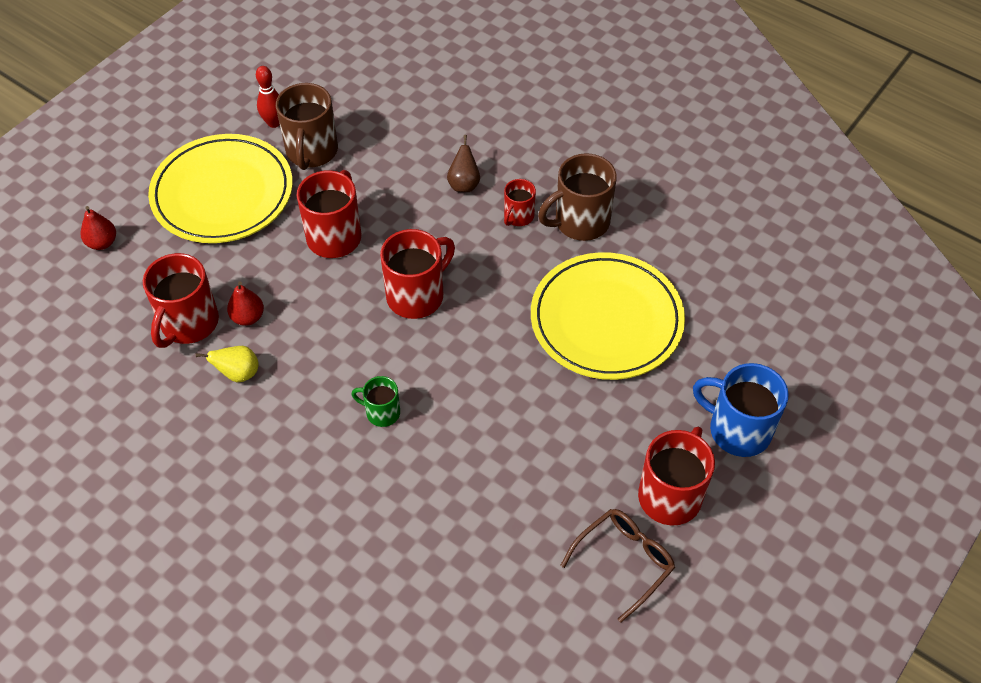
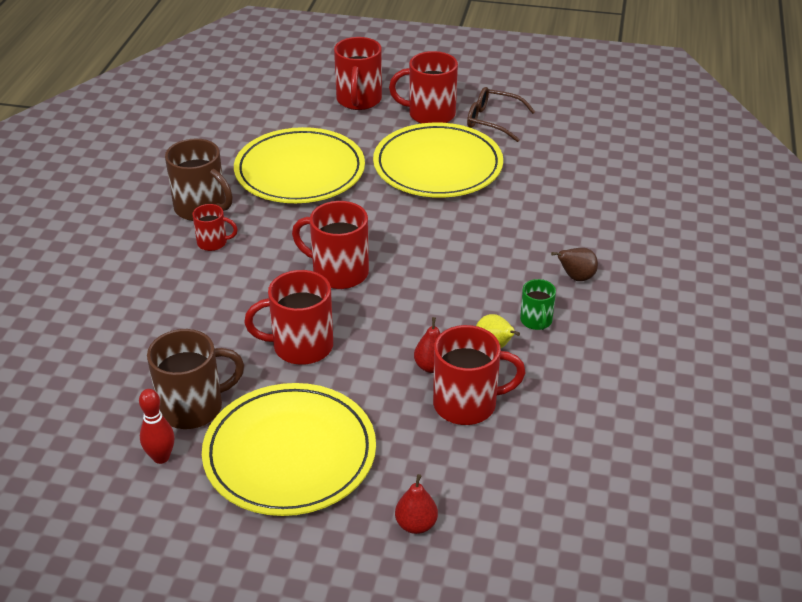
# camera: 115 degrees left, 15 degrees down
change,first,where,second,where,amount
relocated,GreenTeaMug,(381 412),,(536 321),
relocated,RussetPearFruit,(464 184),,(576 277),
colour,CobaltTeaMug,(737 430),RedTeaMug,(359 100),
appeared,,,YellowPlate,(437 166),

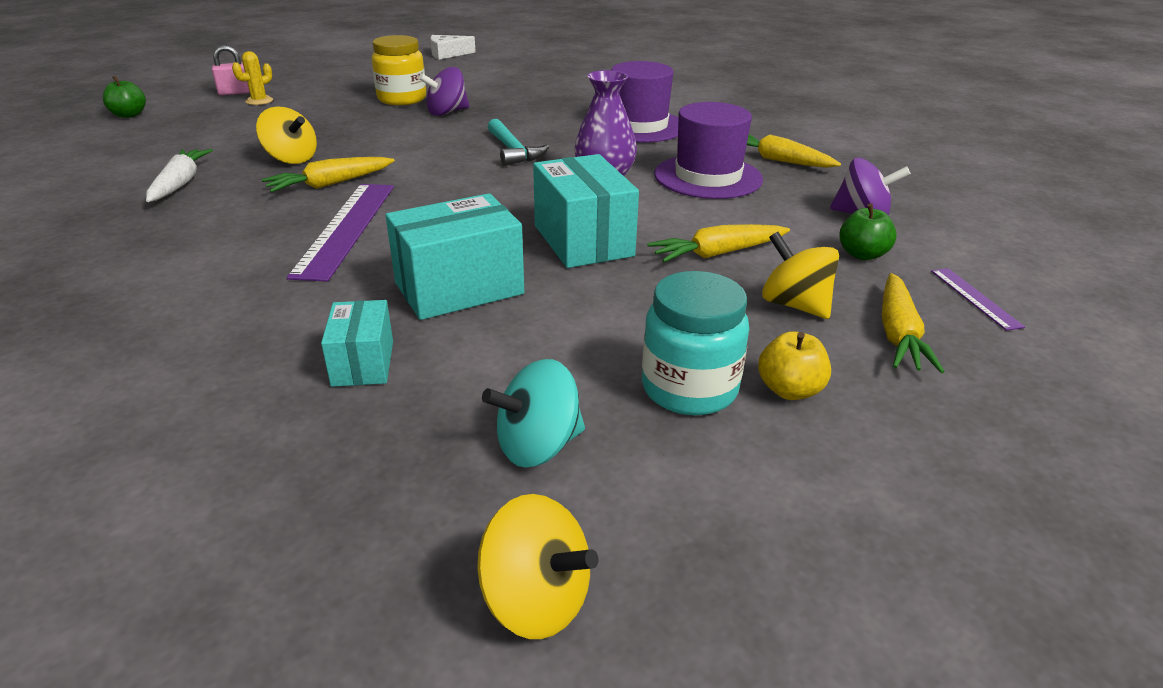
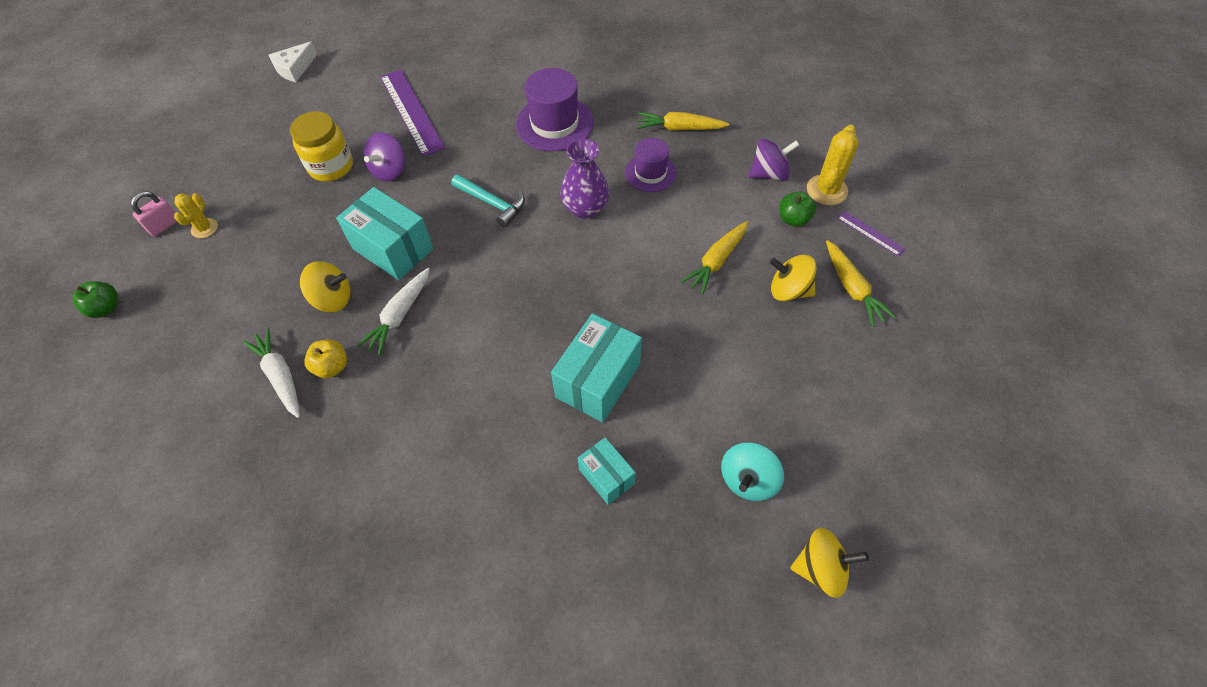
# camera: 30 degrees left, 25 degrees up
change,first,where,second,where,amount
colour,YellowToyCarrot,(330 184),WhiteToyCarrot,(399 315),
relocated,VioletMeasuringStick,(346 228),,(411 111),
relocated,TealParcel,(583 240),,(393 248),
missing,TealPreserveJar,(689 389),,,
size,VioletTallHat,(708 177),,(650 173),x0.63
relocated,YellowToyApple,(789 390),,(332 367),
appeared,,,YellowPricklyPlant,(826 190),

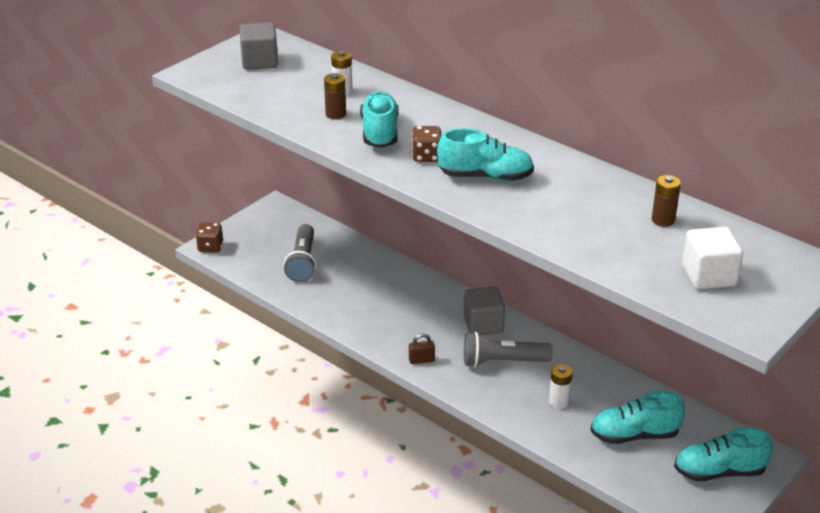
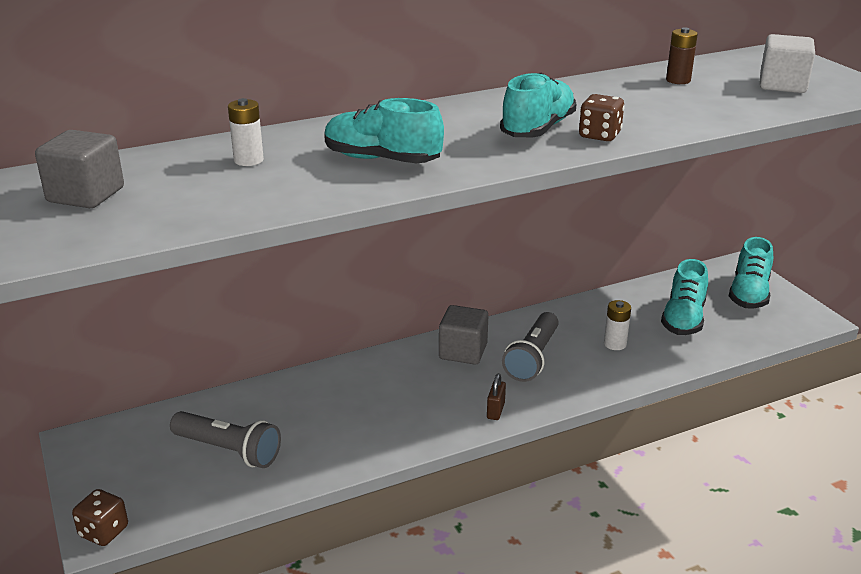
# camera: 65 degrees left, 5 degrees down
change,first,where,second,where,amount
missing,RussetAaBattery,(335 114),,,
relocated,RussetDie,(426 156),,(599 135),

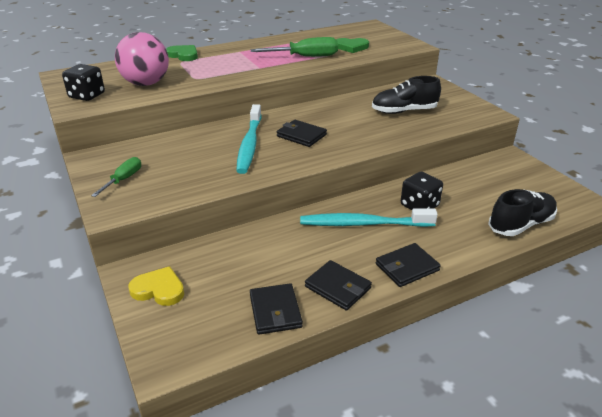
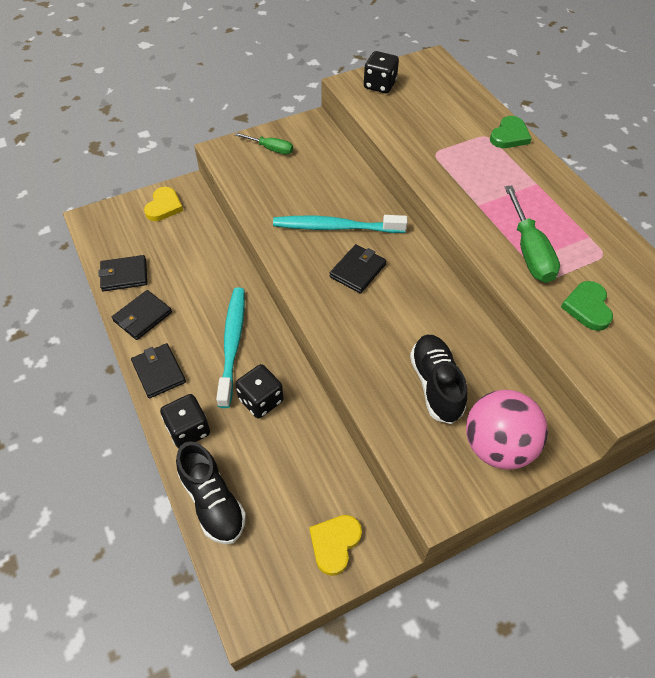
# camera: 90 degrees right, 20 degrees up
change,first,where,second,where,amount
relocated,PinkSphere,(146 83),,(497 446),
appeared,,,EbonyDie,(188 430),
appeared,,,YellowHeart,(334 543),

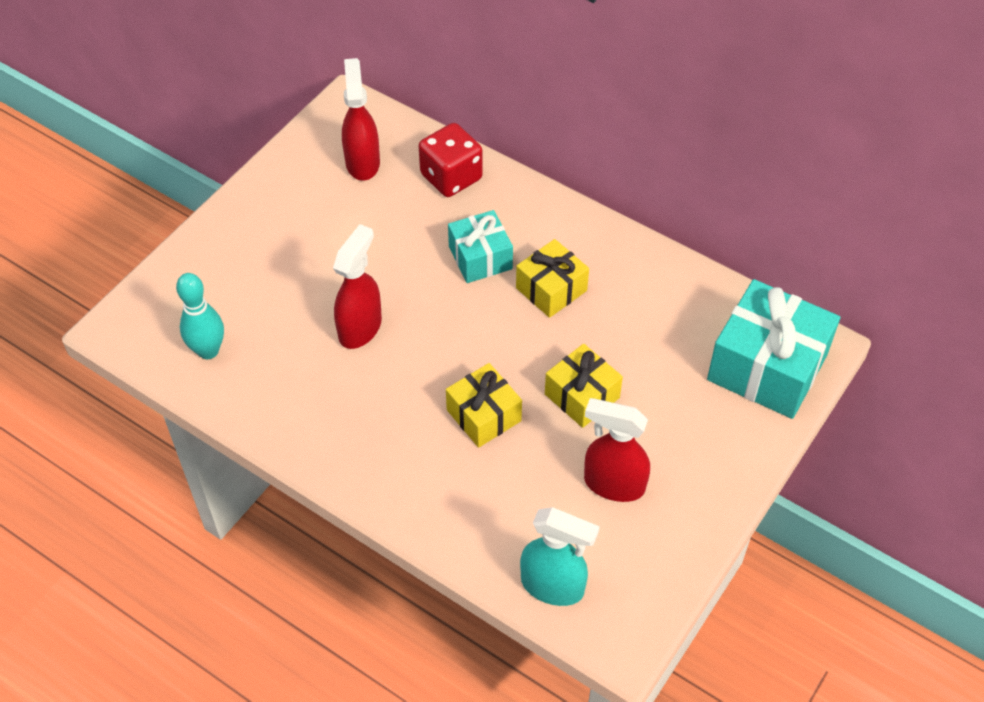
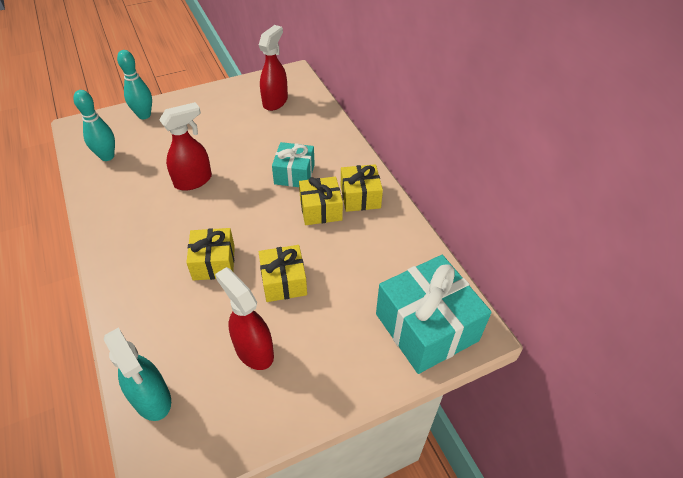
# camera: 30 degrees right, 5 degrees down
change,first,where,second,where,amount
missing,RedDie,(451 177),,,
appeared,,,TealBowlingPin,(144 115),
appeared,,,YellowWrappedGift,(360 197),

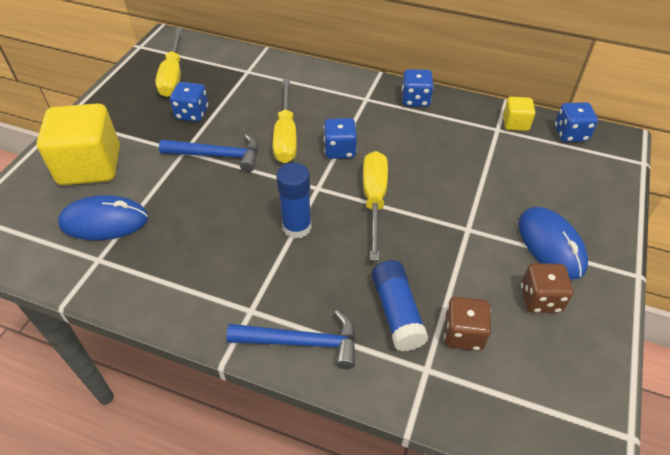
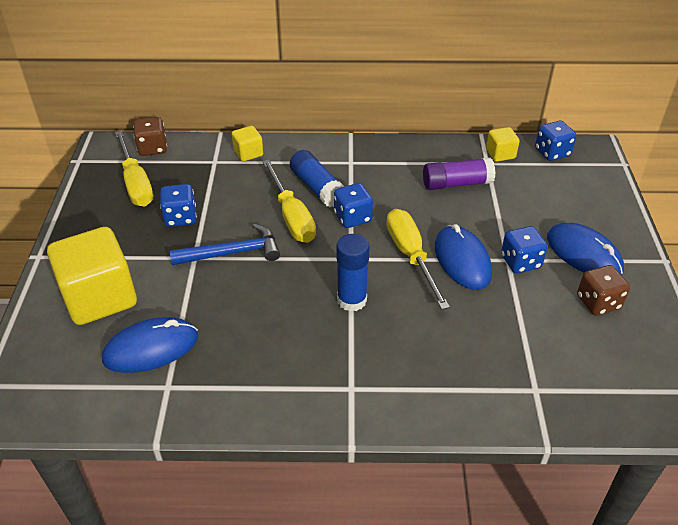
# camera: 20 degrees left, 5 degrees down
change,first,where,second,where,amount
missing,CobaltCarpenter'sHammer,(302 342),,,
relocated,CobaltStickOfGlue,(397 313),,(317 188),
relocated,CobaltDie,(415 100),,(520 262),
relocated,RussetDie,(463 334),,(153 148),
appeared,,,YellowBlock,(248 153),
appeared,,,VioletStickOfGlue,(457 184),
appeared,,,CobaltComputerMouse,(462 260),

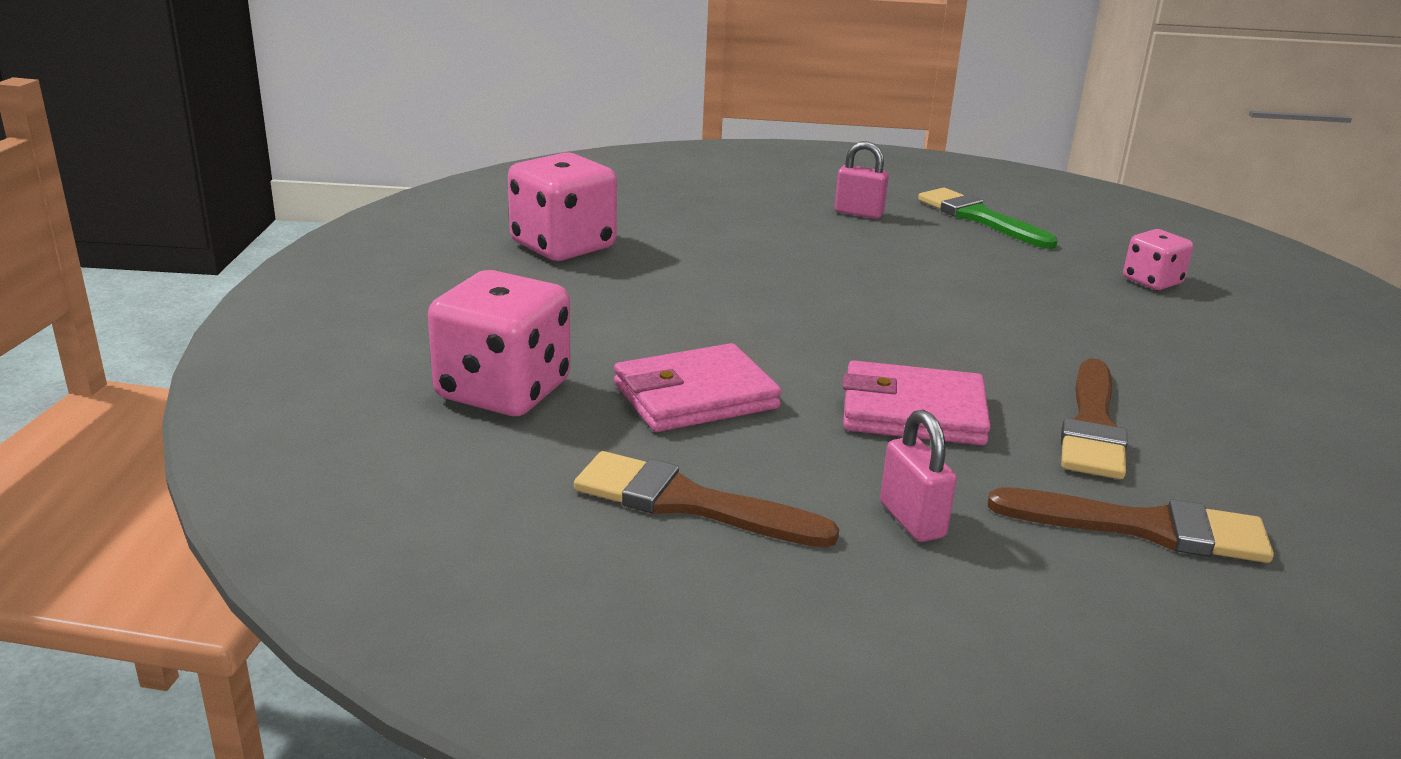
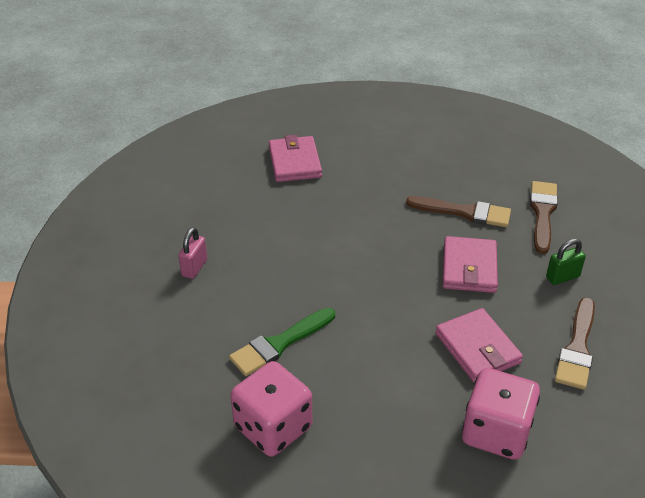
# camera: 90 degrees left, 15 degrees up
change,first,where,second,where,amount
colour,PinkPadlock,(912 520),GreenPadlock,(562 277),
relocated,GreenPaintBrush,(979 218),,(279 344),
exchanged,PinkDie,(1152 281),PinkBillfold,(295 162),

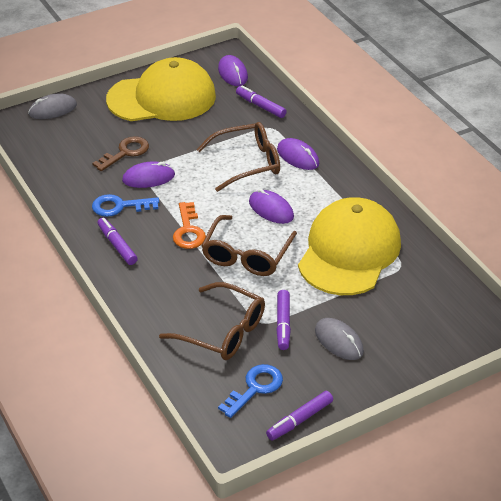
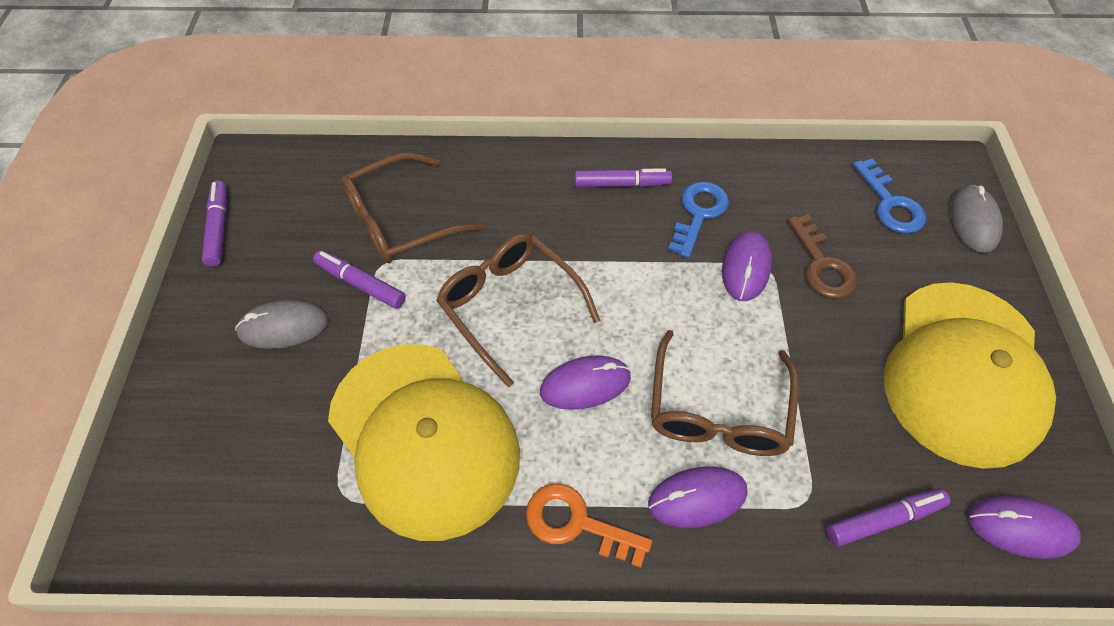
# camera: 120 degrees right, 15 degrees up
change,first,where,second,where,amount
relocated,OrangeColouredLatchkey,(188 231),,(576 523),
relocated,CobaltLatchkey,(255 388),,(890 204),

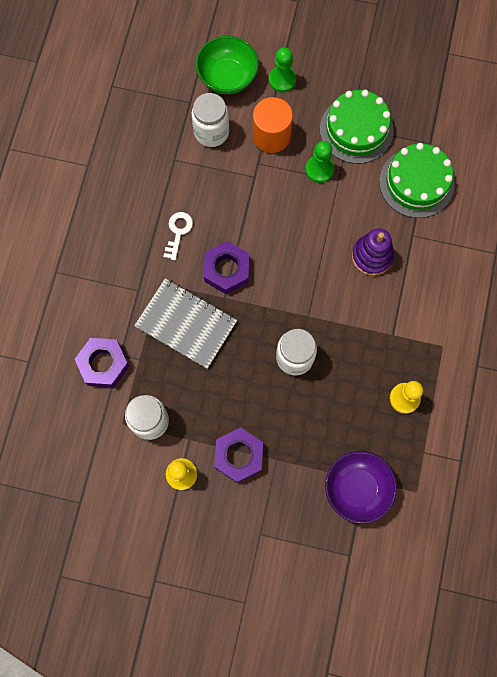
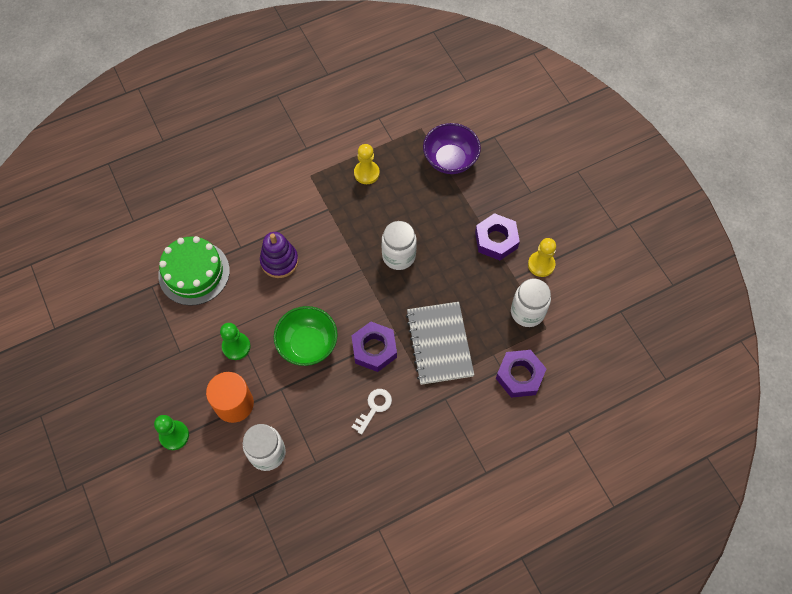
# camera: 130 degrees left, 10 degrees down
change,first,where,second,where,amount
spun,WhiteLatchkey,(178 232),,(374 408),150 degrees clockwise
relocated,GreenDeepDish,(227 77),,(308 344),
missing,GreenLayerCake,(356 129),,,

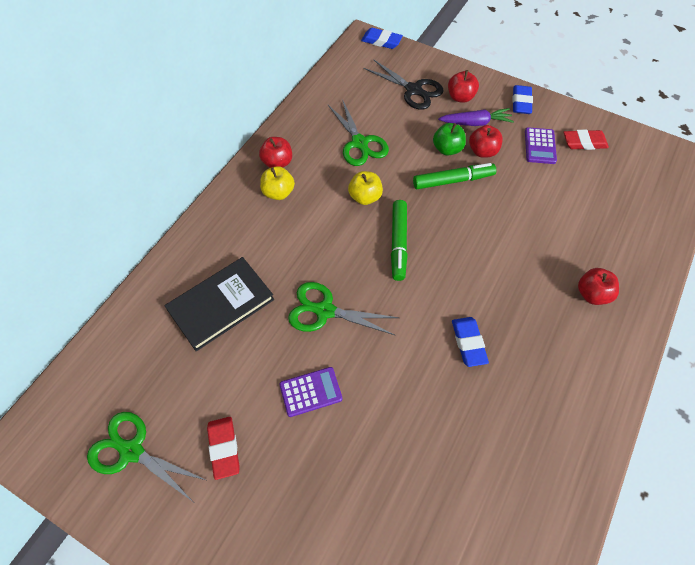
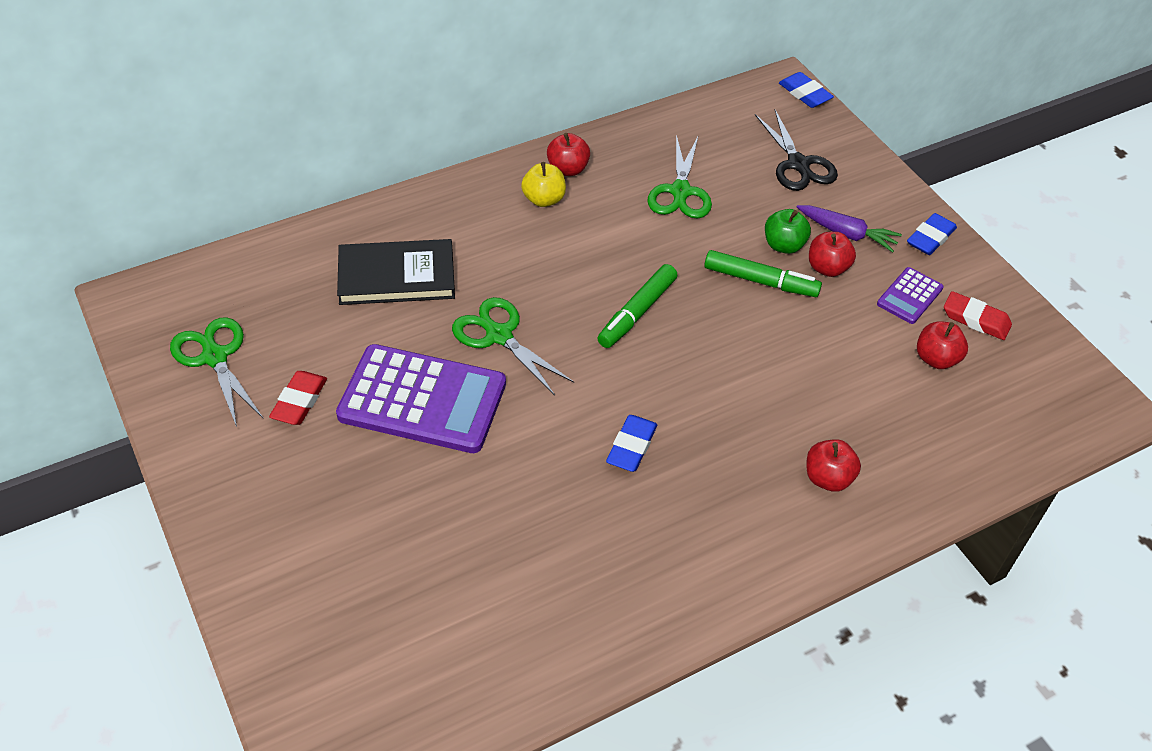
# camera: 30 degrees right, 10 degrees down
change,first,where,second,where,amount
size,VioletCalculator,(310 392),,(422 400),x2.12
missing,YellowToyApple,(365 197),,,
relocated,RedToyApple,(460 97),,(936 359),

